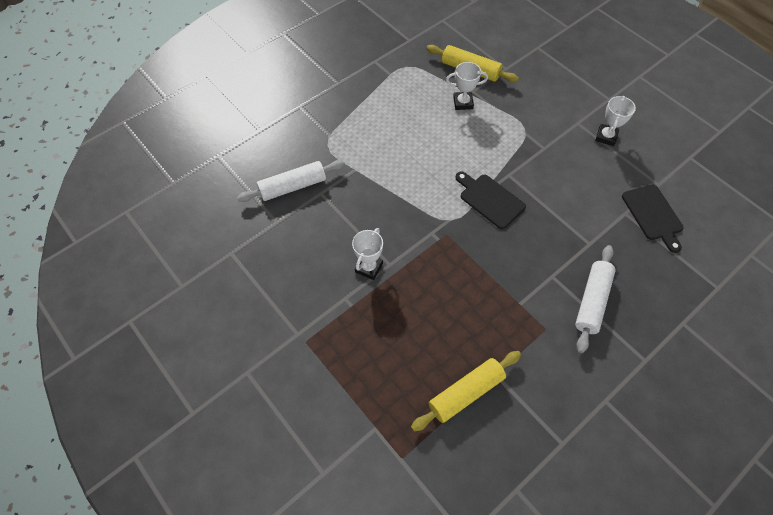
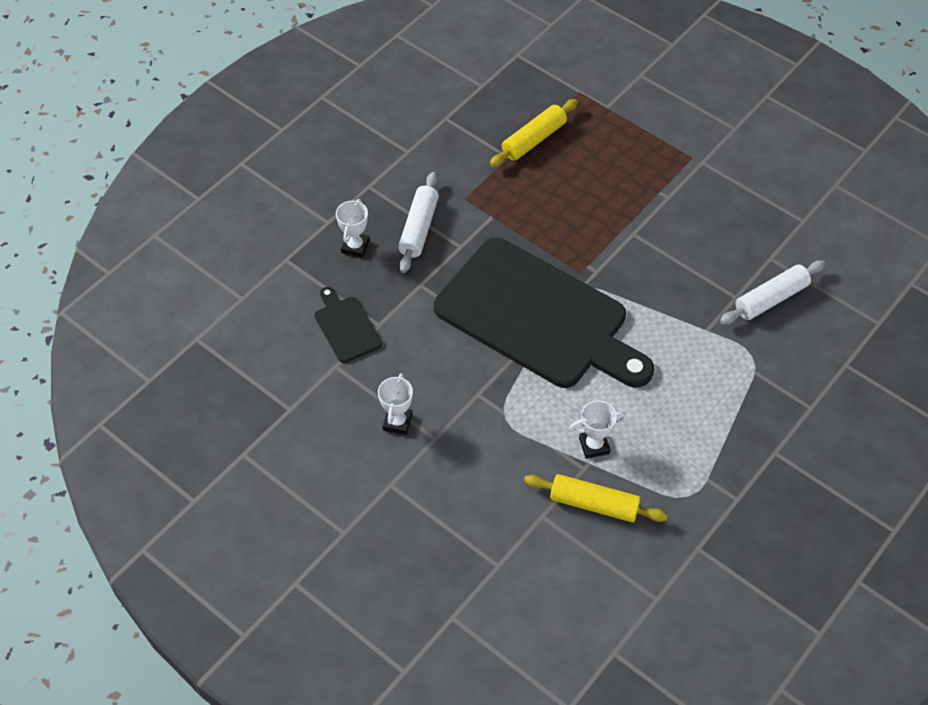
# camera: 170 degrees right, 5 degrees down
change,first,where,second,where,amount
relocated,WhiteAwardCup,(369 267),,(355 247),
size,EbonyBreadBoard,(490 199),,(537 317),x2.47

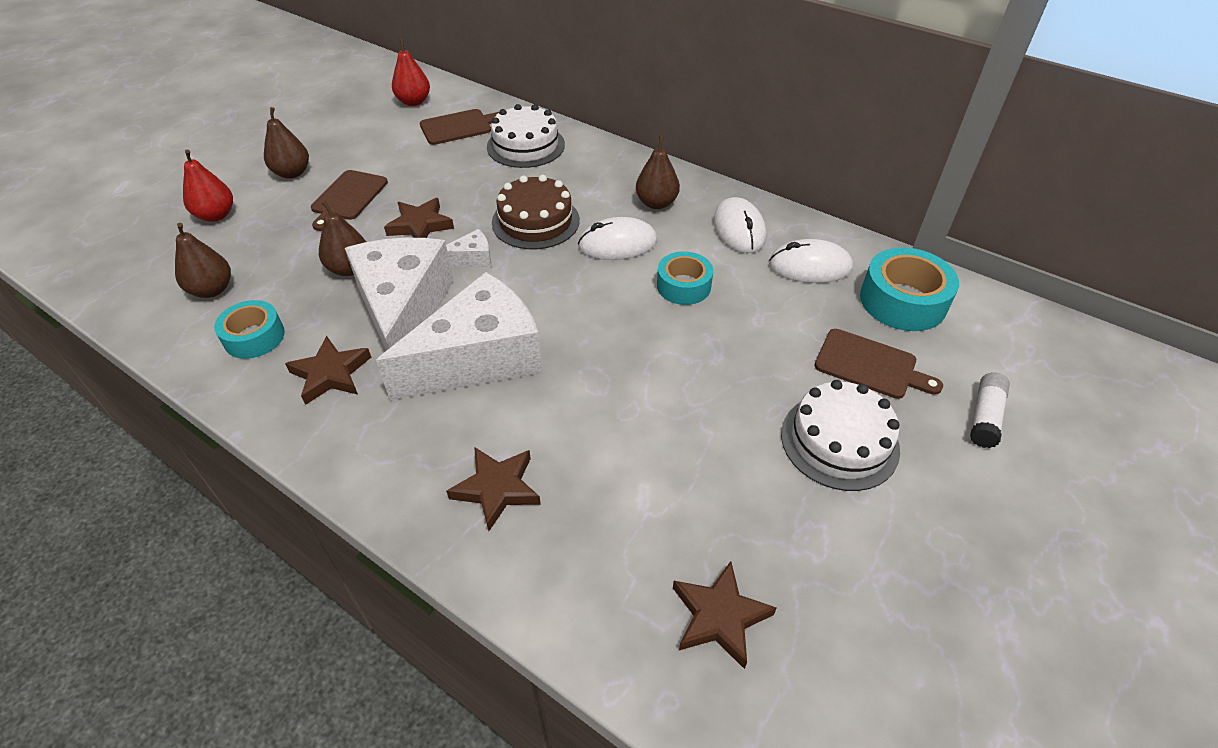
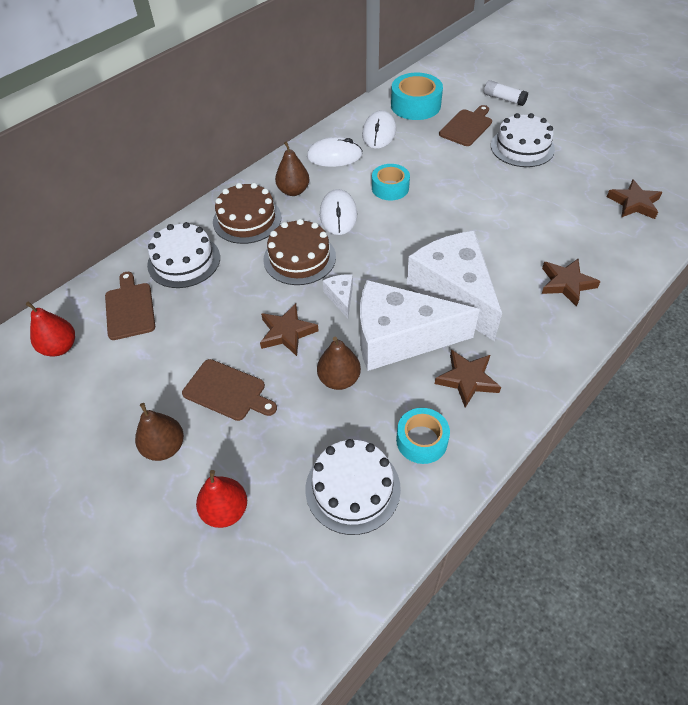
# camera: 80 degrees left, 5 degrees up
change,first,where,second,where,amount
exchanged,RussetPearFruit,(212 290),WhiteLayerCake,(352 488),
appeared,,,RussetLayerCake,(247 219),

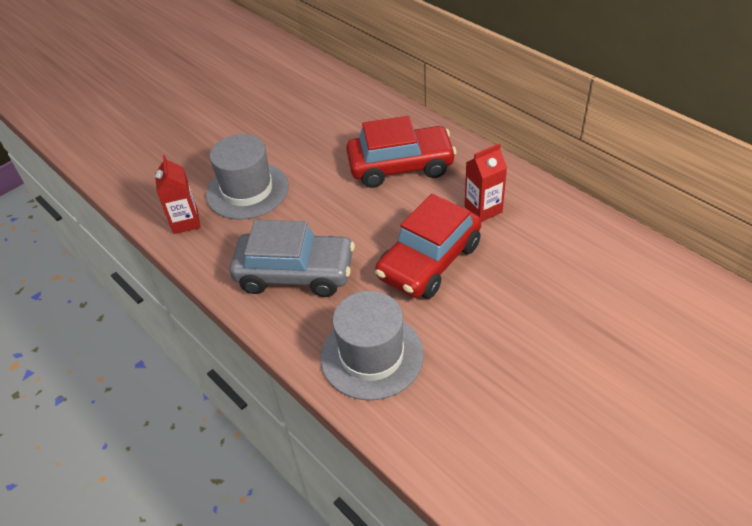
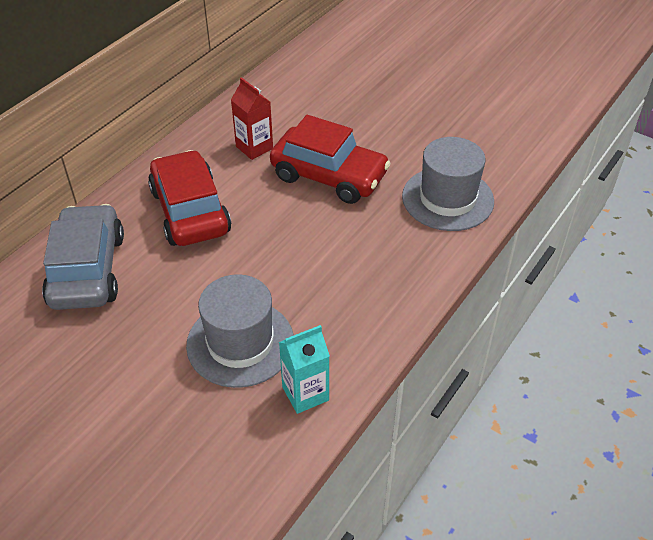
# camera: 105 degrees left, 0 degrees up
change,first,where,second,where,amount
colour,RedJuiceCarton,(185 222),TealJuiceCarton,(305 393),
relocated,AshGreyToyCar,(295 273),,(87 270),

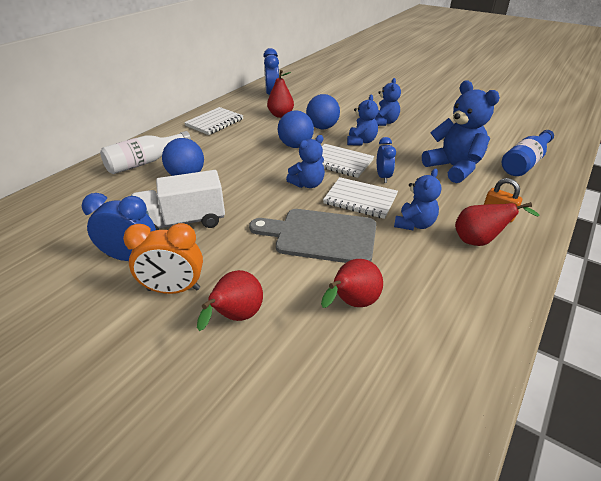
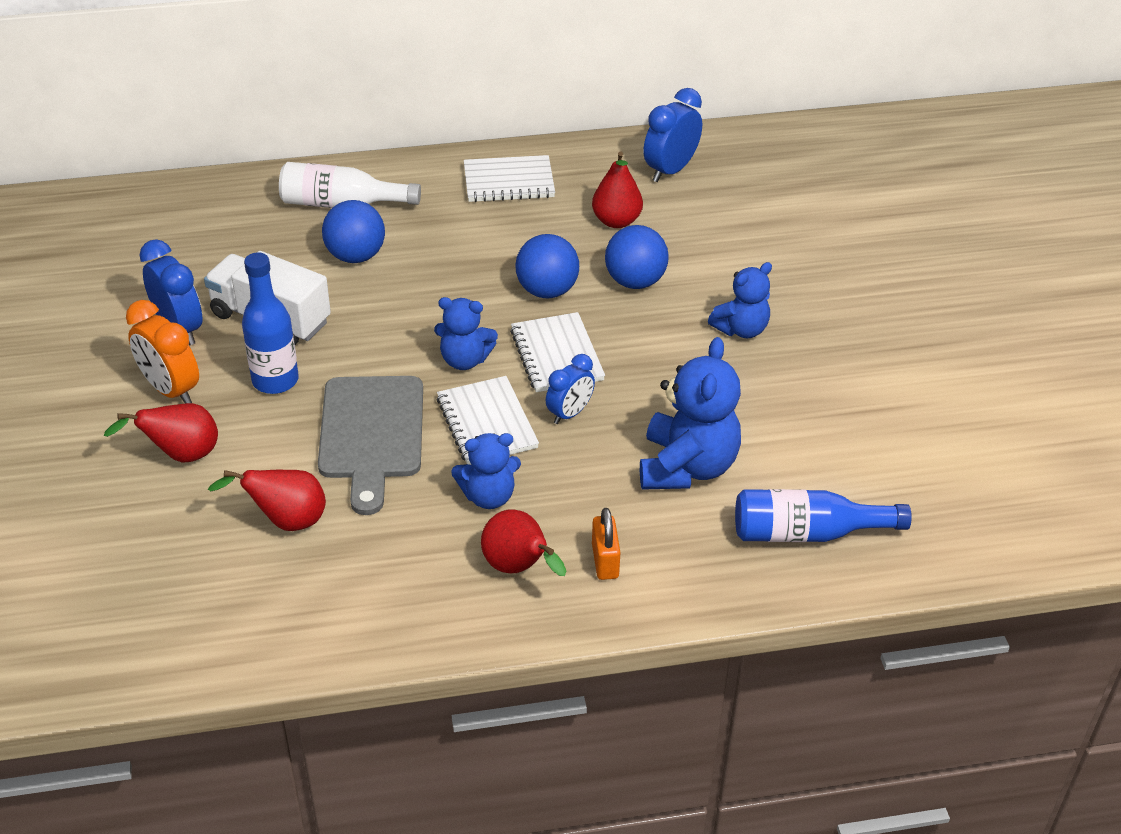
# camera: 45 degrees right, 5 degrees up
change,first,where,second,where,amount
spun,AshGreyBreadBoard,(321 236),,(371 434),150 degrees counterclockwise
missing,CobaltStuffedBear,(361 141),,,
appeared,,,CobaltFlask,(275 380),

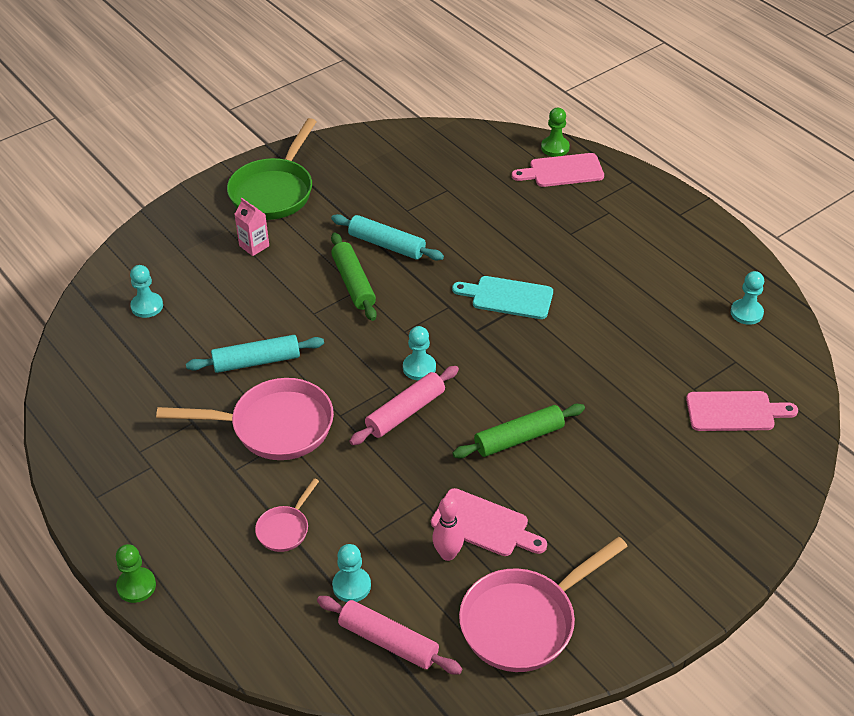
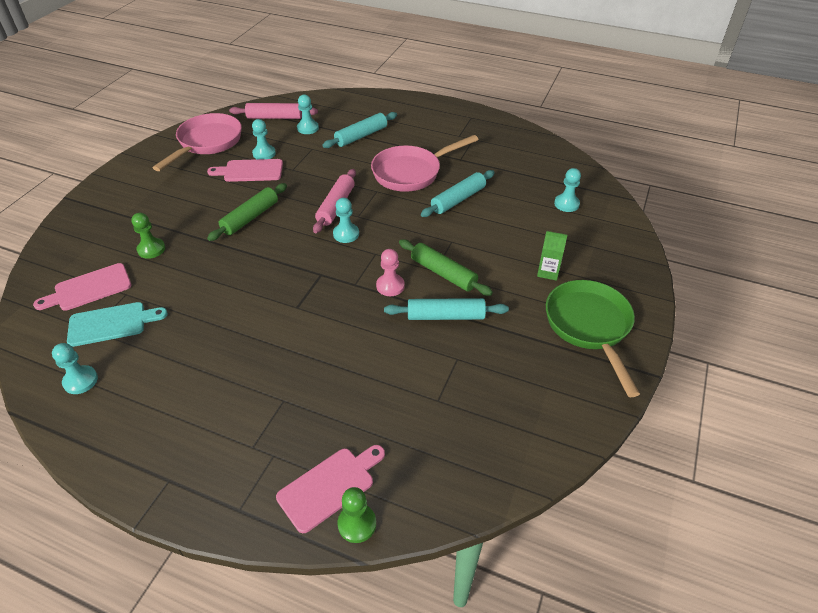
# camera: 150 degrees right, 0 degrees up
change,first,where,second,where,amount
relocated,GreenChessPawn,(136 586),,(151 249),
colour,PinkJuiceCarton,(254 246),GreenJuiceCarton,(548 272),
exchanged,PinkSkillet,(285 529),TealPastryRoller,(361 136),
exchanged,PinkBowlingPin,(448 554),TealChessPawn,(264 153),
relocated,TealBreadBoard,(508 297),,(112 324),
appeared,,,PinkChessPawn,(390 286),

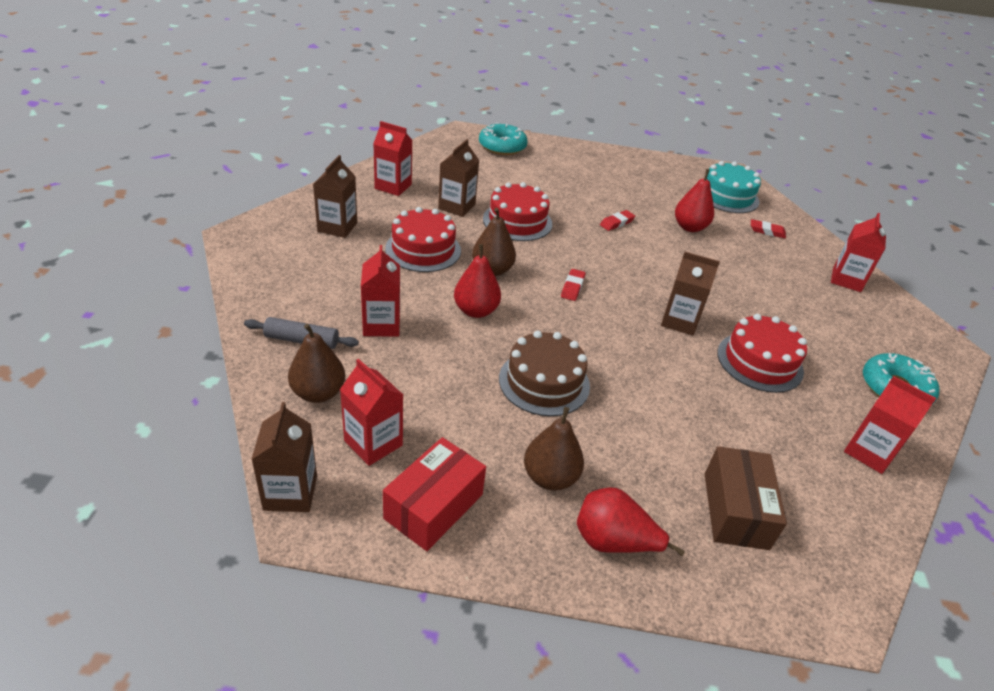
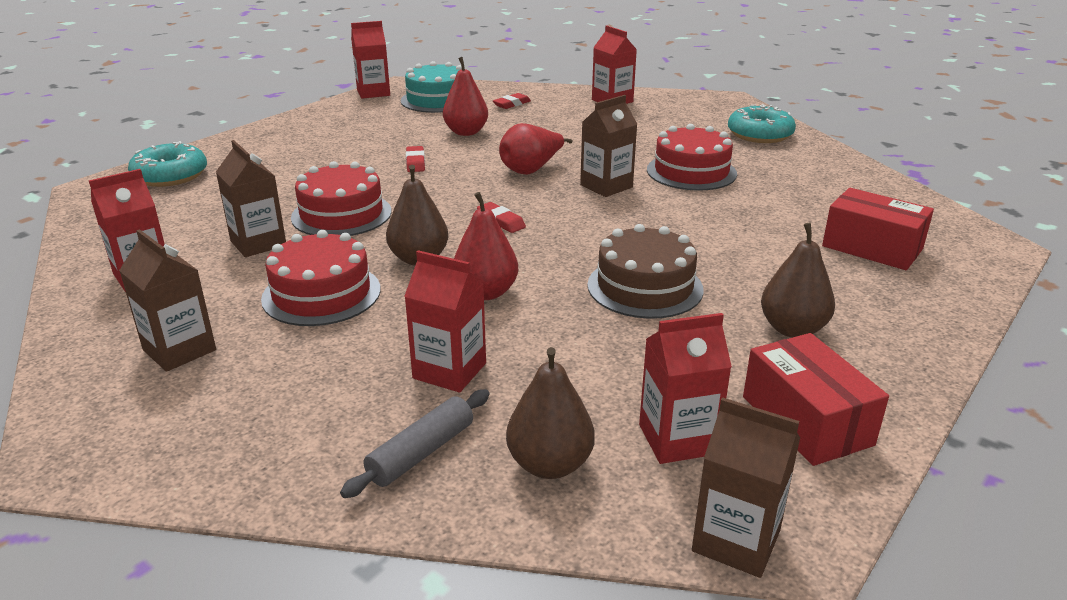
# camera: 55 degrees left, 10 degrees down
change,first,where,second,where,amount
relocated,RedPearFruit,(613 541),,(531 170),
colour,RussetParcel,(735 510),RedParcel,(872 247),
relocated,RedJuiceCarton,(869 452),,(373 92),

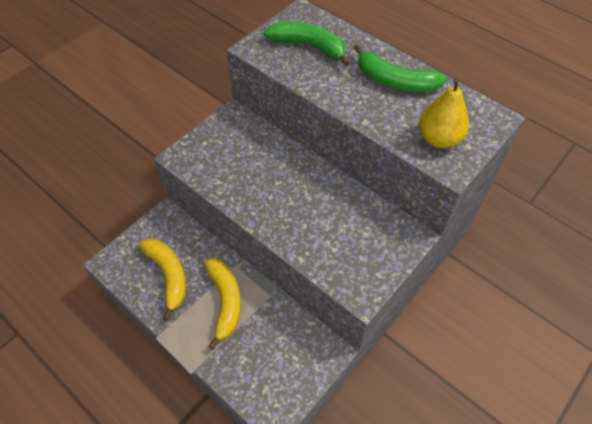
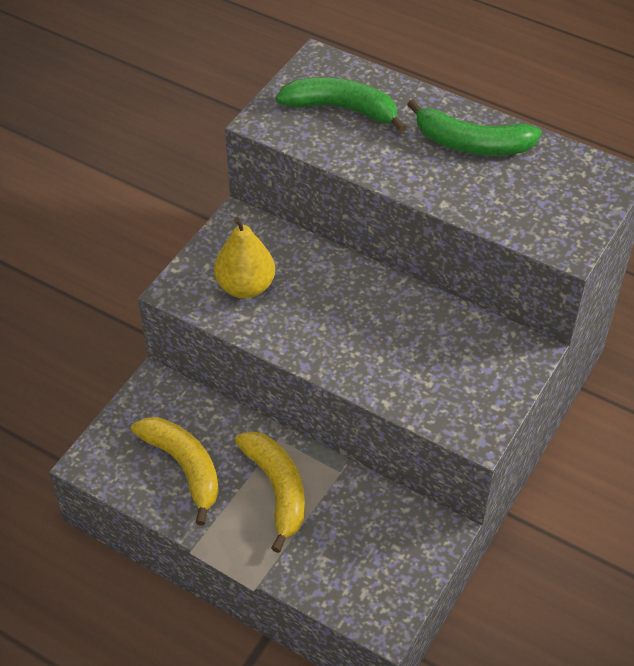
# camera: 10 degrees left, 5 degrees down
change,first,where,second,where,amount
relocated,YellowPearFruit,(438 138),,(245 286),

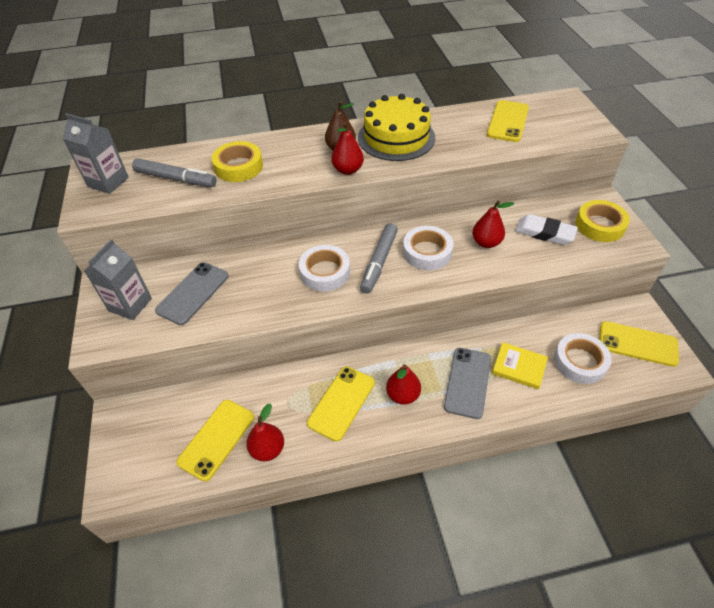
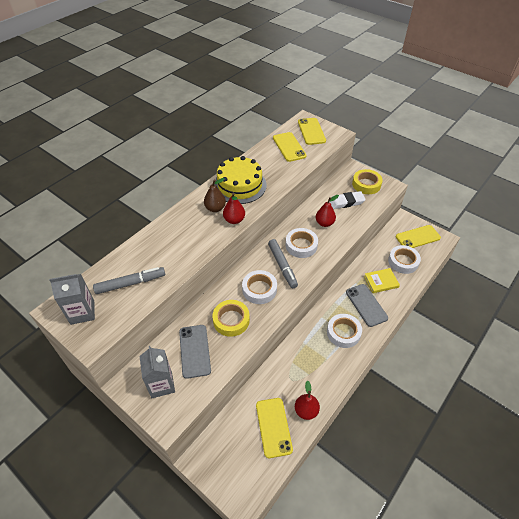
# camera: 40 degrees left, 0 degrees up
change,first,where,second,where,amount
relocated,YellowTape,(238 167),,(231 320),
relocated,YellowMobilePhone,(341 403),,(311 131),
exchanged,RedPearFruit,(403 395),WhiteTape,(343 333),

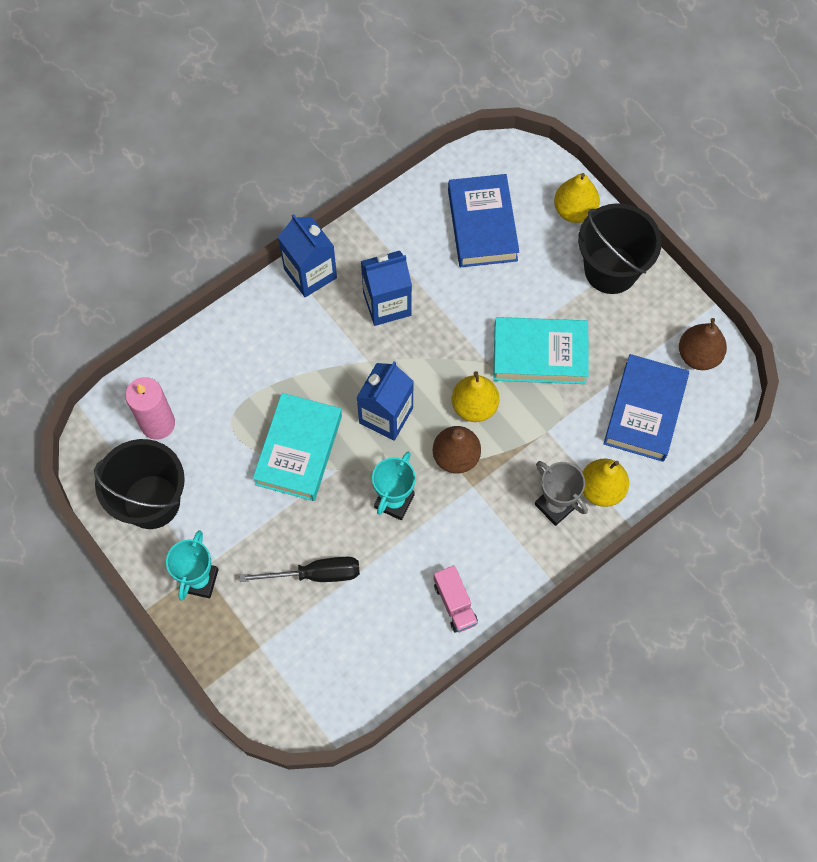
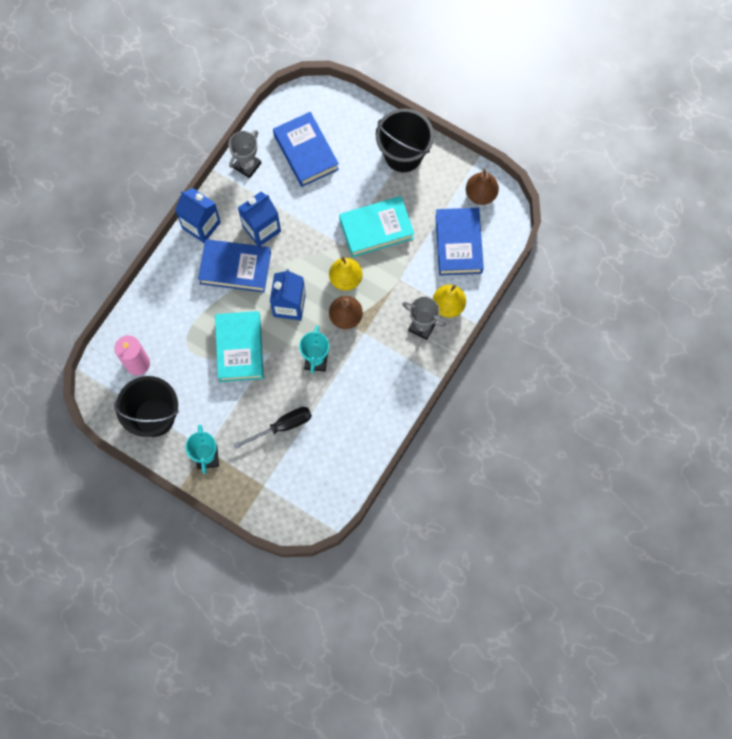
# camera: 20 degrees left, 5 degrees up
change,first,where,second,where,amount
missing,PinkToyTruck,(455 603),,,
missing,YellowPearFruit,(574 210),,,
appeared,,,CobaltBook,(235 268),
appeared,,,AshGreyAwardCup,(247 165),

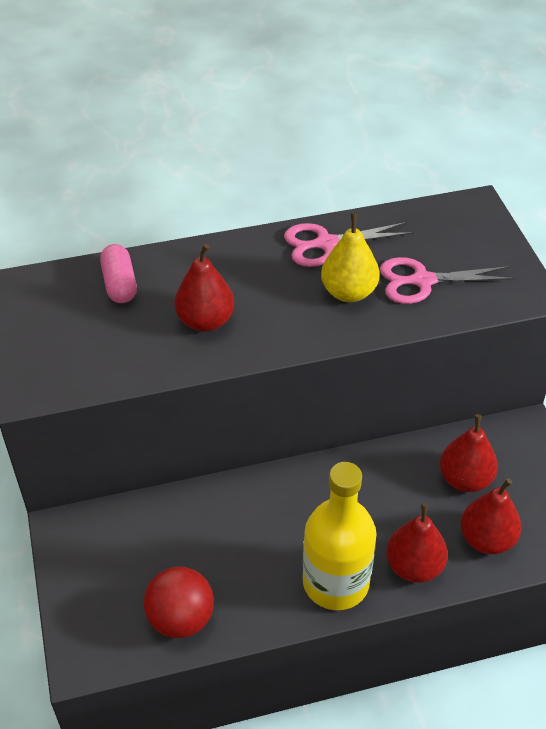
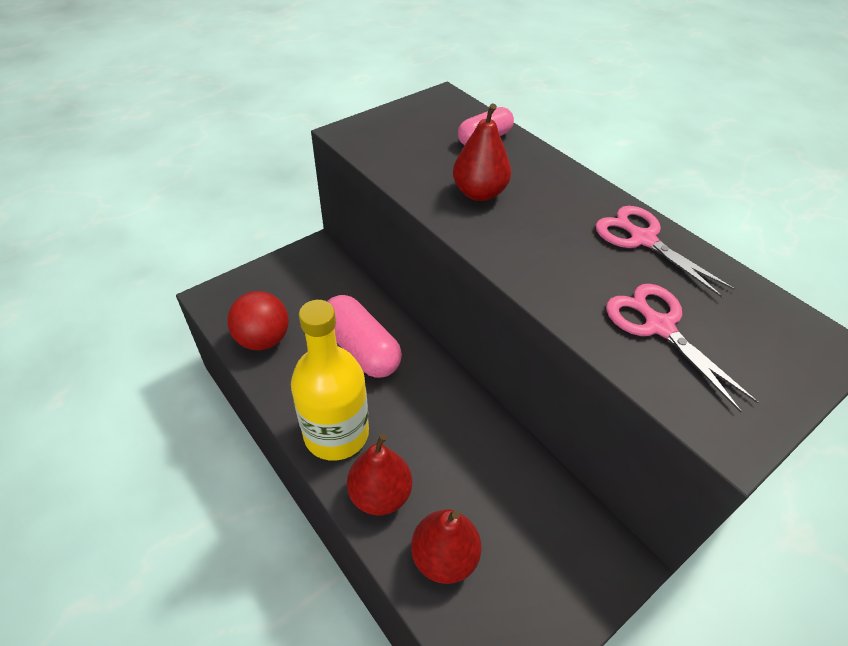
# camera: 65 degrees right, 0 degrees up
change,first,where,second,where,amount
missing,YellowPearFruit,(348 292),,,
missing,RedPearFruit,(465 479),,,
appeared,,,PinkCapsule,(361 349),

